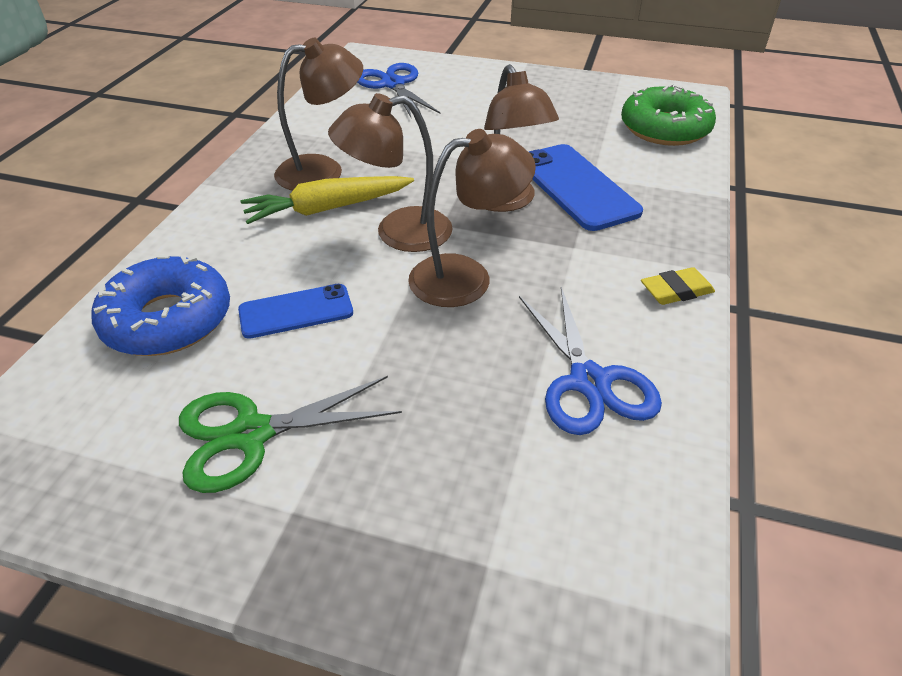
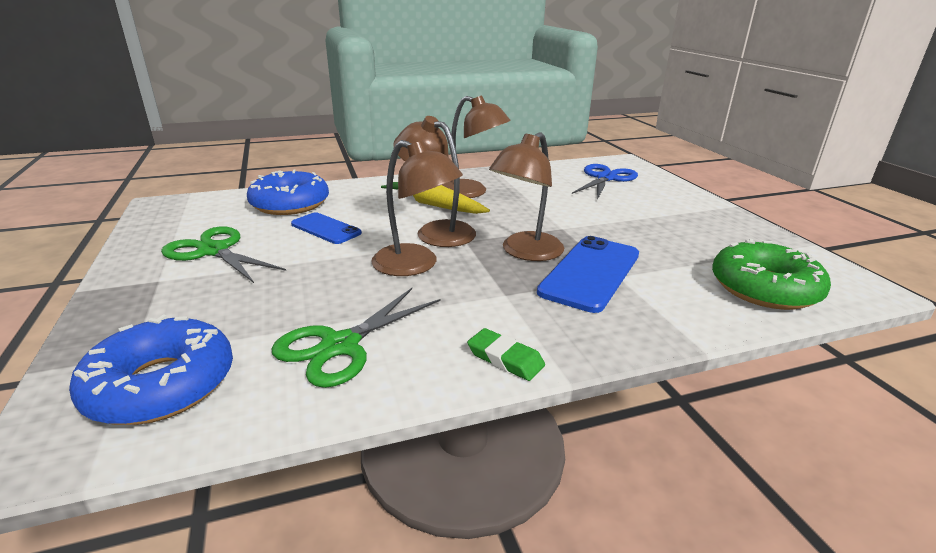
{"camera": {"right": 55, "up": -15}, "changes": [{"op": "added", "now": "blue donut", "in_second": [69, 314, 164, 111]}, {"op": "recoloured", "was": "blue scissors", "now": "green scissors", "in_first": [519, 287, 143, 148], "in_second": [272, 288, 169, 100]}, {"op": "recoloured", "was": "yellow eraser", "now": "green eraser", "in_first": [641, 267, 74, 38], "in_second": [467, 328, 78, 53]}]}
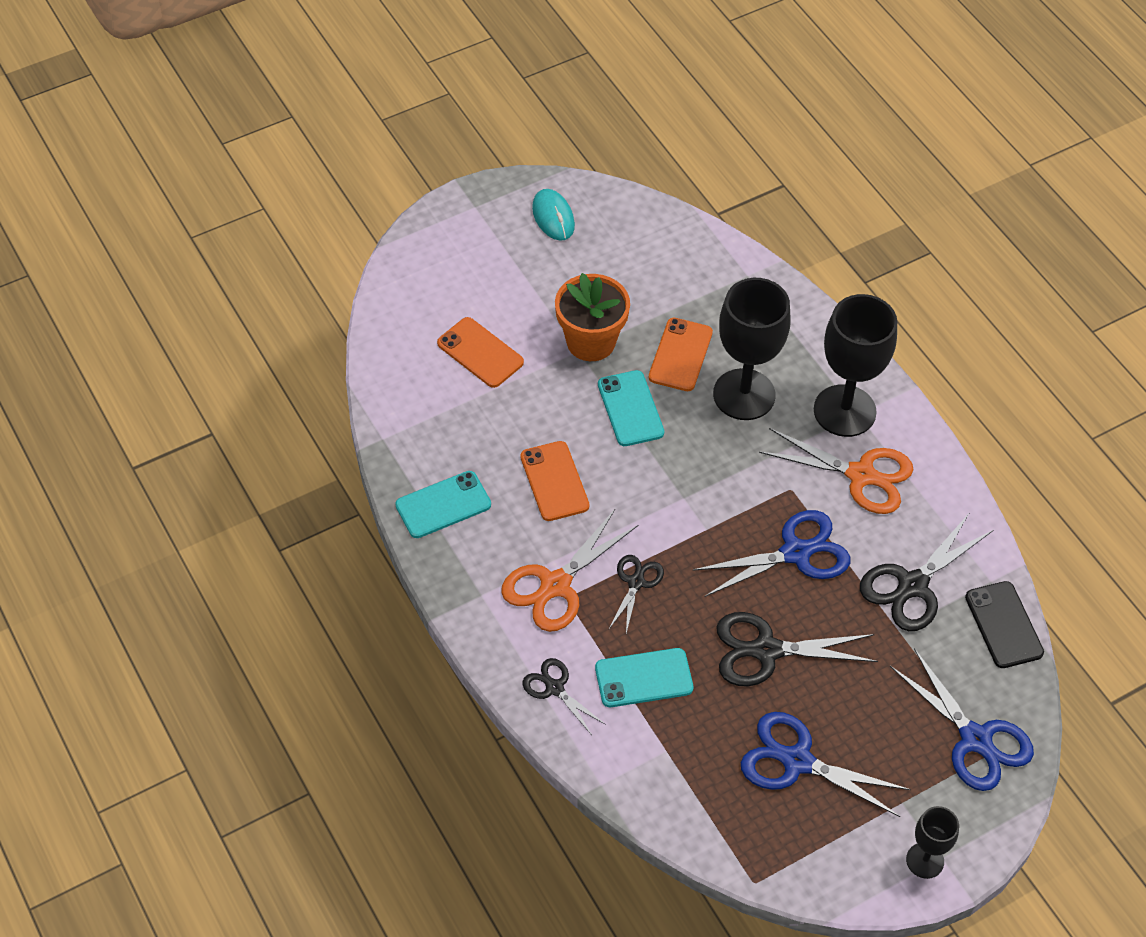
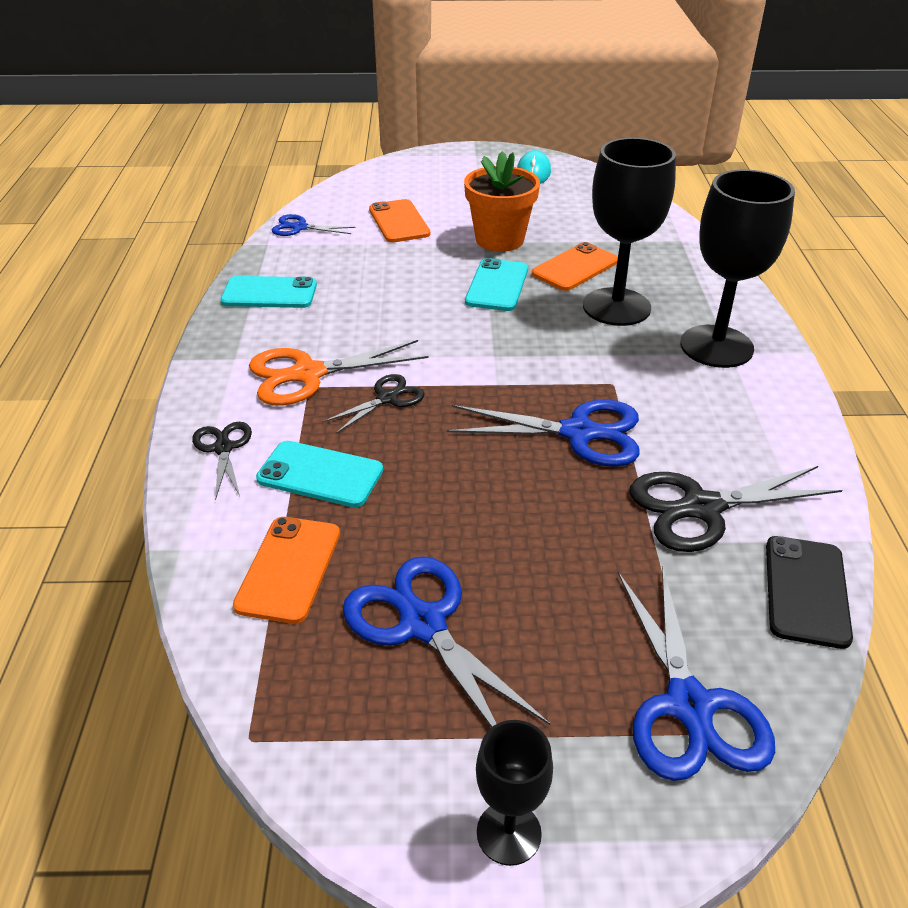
{"camera": {"right": 30, "up": -15}, "changes": [{"op": "moved", "was": "orange phone", "in_first": [520, 441, 69, 80], "in_second": [233, 517, 107, 107]}, {"op": "added", "now": "blue scissors", "in_second": [272, 214, 83, 22]}, {"op": "removed", "was": "black scissors", "in_first": [716, 612, 162, 74]}, {"op": "removed", "was": "orange scissors", "in_first": [759, 428, 154, 86]}]}
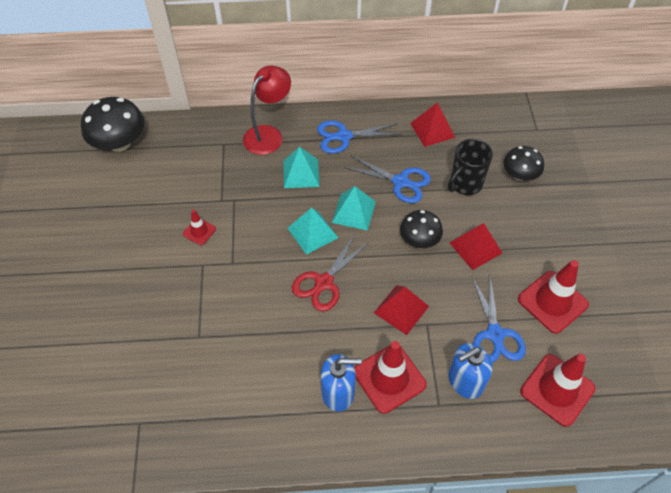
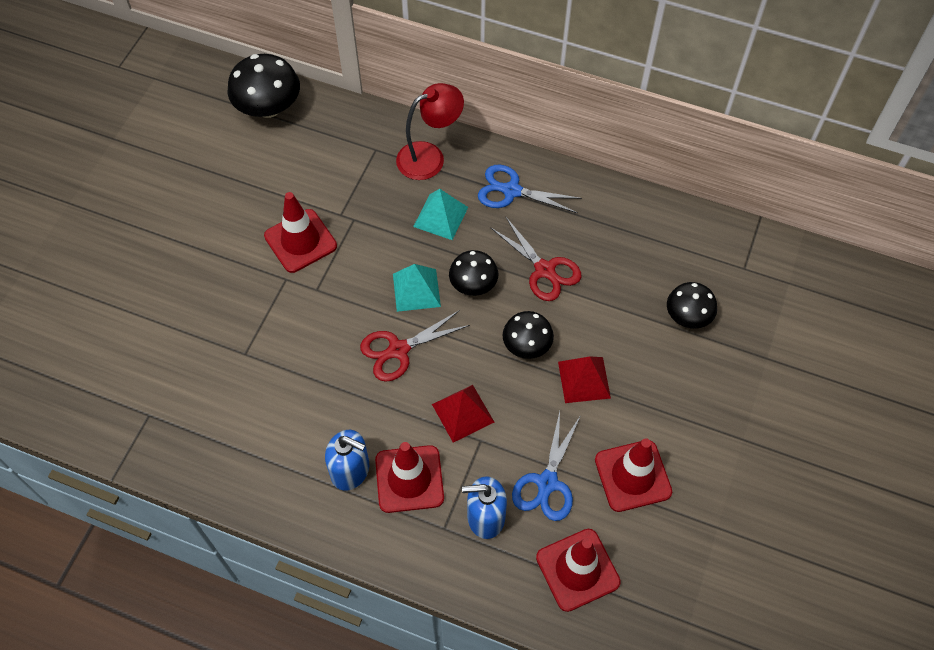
{"camera": {"right": 25, "up": 5}, "changes": [{"op": "resized", "was": "red traffic cone", "in_first": [183, 210, 33, 35], "in_second": [264, 192, 73, 81], "ratio": 1.96}, {"op": "replaced", "was": "turquoise pyramid", "now": "black mushroom", "in_first": [332, 186, 44, 45], "in_second": [449, 250, 49, 46]}, {"op": "recoloured", "was": "blue scissors", "now": "red scissors", "in_first": [344, 155, 87, 48], "in_second": [491, 217, 90, 84]}, {"op": "removed", "was": "red pyramid", "in_first": [410, 102, 45, 45]}, {"op": "removed", "was": "black mug", "in_first": [448, 139, 45, 56]}]}
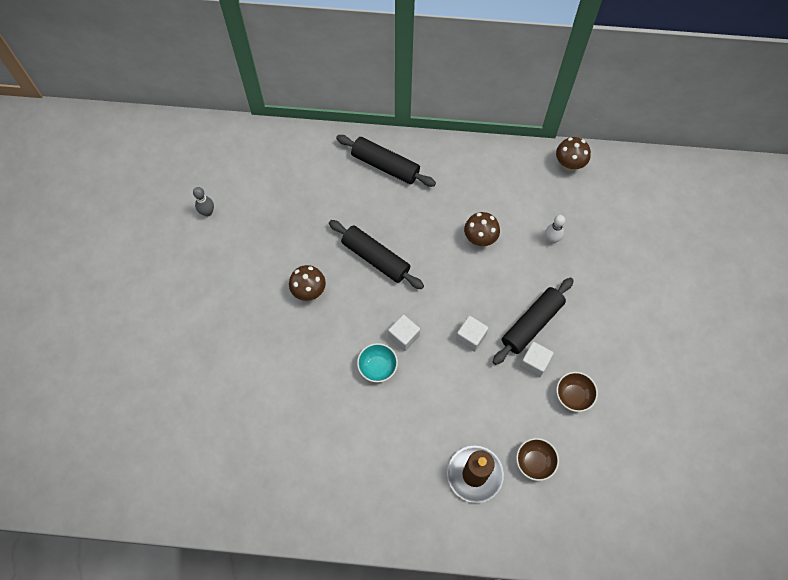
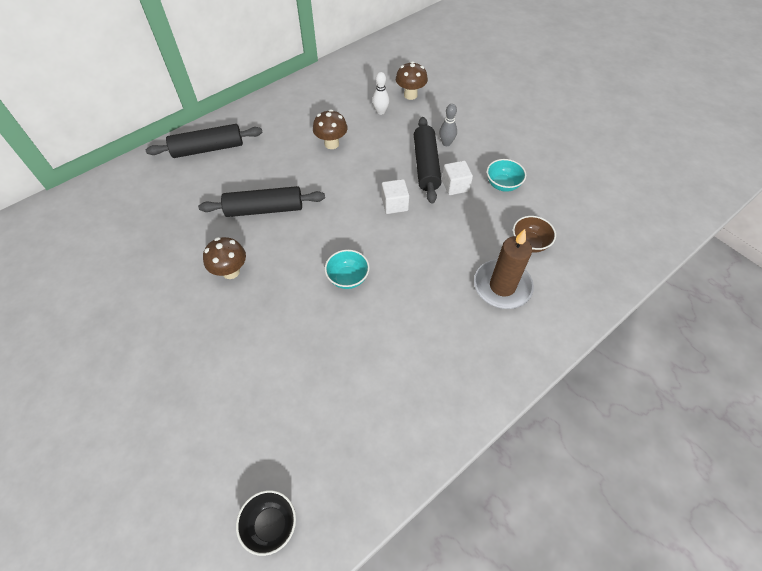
{"camera": {"right": -45, "up": -10}, "changes": [{"op": "added", "now": "black bowl", "in_second": [236, 490, 60, 66]}, {"op": "moved", "was": "brown mushroom", "in_first": [556, 137, 35, 34], "in_second": [396, 61, 32, 39]}, {"op": "moved", "was": "grey bowling pin", "in_first": [193, 187, 21, 30], "in_second": [439, 104, 18, 42]}, {"op": "recoloured", "was": "brown bowl", "now": "turquoise bowl", "in_first": [556, 372, 42, 40], "in_second": [487, 159, 39, 33]}, {"op": "removed", "was": "white cube", "in_first": [388, 315, 32, 36]}]}
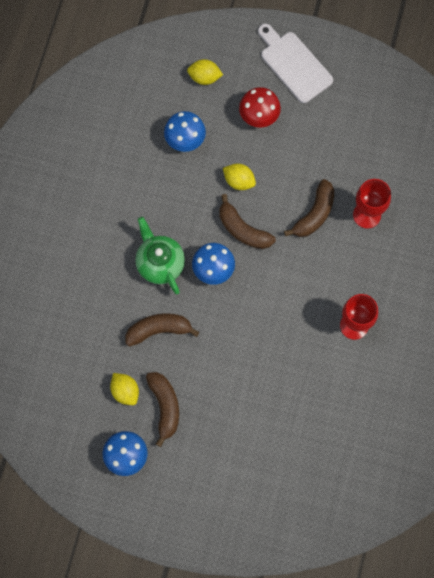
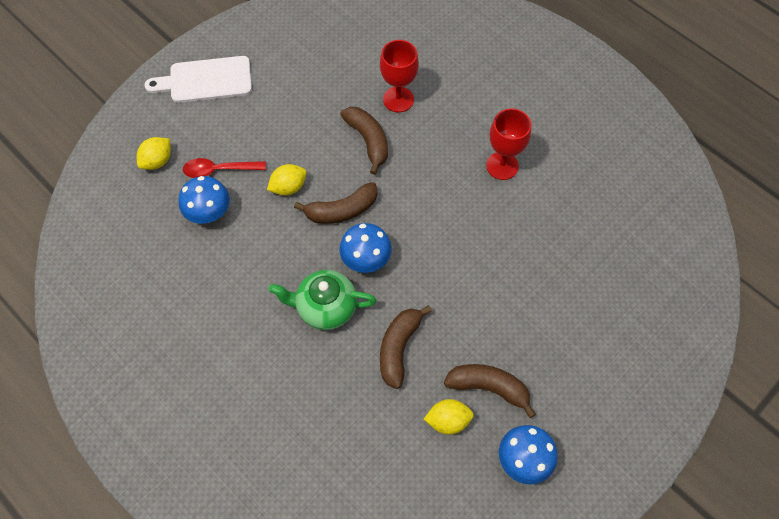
{"camera": {"right": -60, "up": -10}, "changes": [{"op": "added", "now": "red spoon", "in_second": [183, 158, 83, 20]}, {"op": "removed", "was": "red mushroom", "in_first": [239, 87, 42, 41]}]}
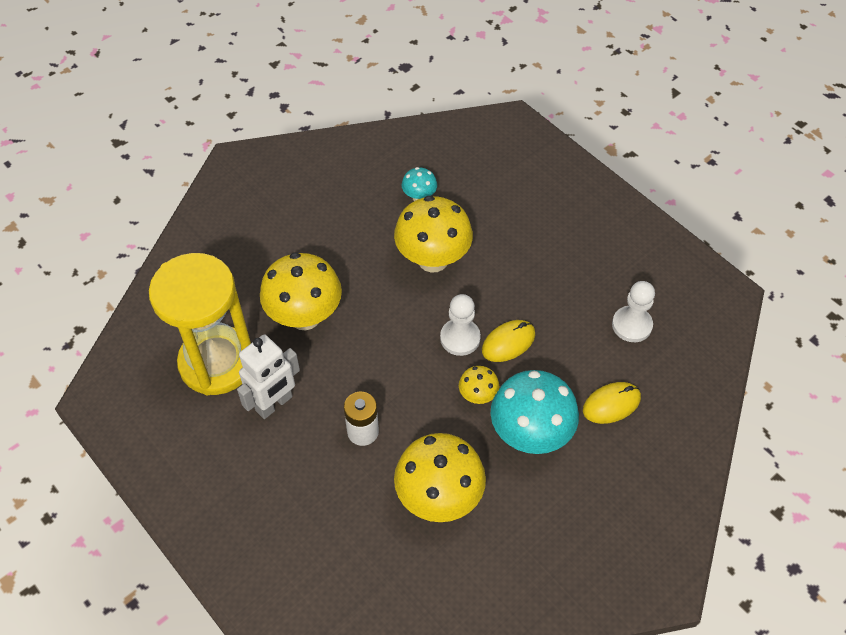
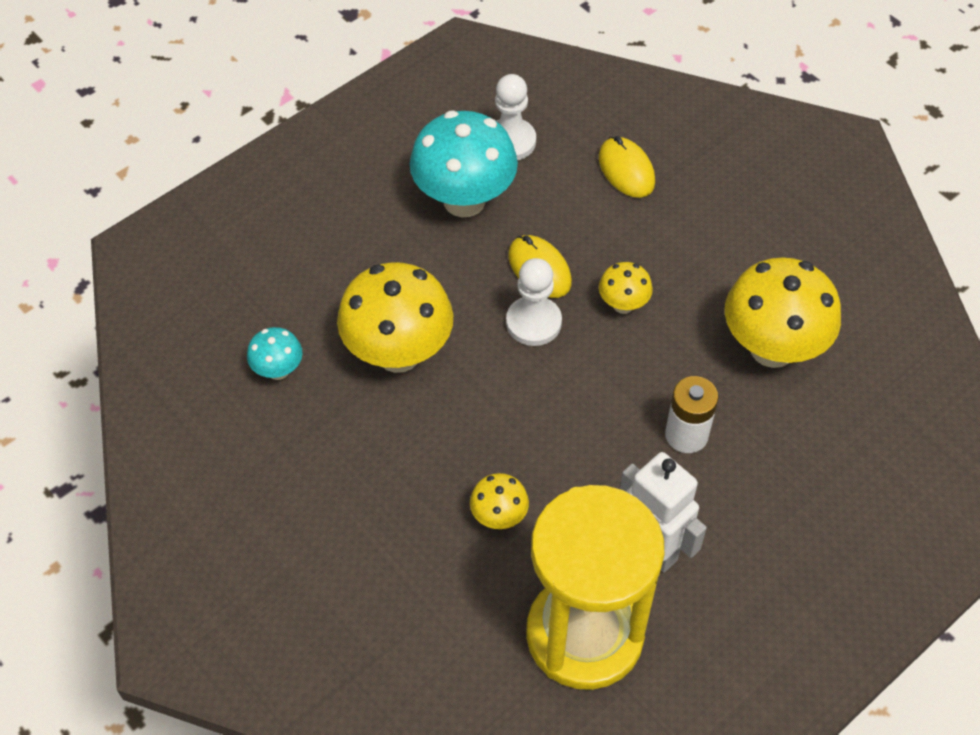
{"camera": {"right": -90, "up": 0}, "changes": [{"op": "moved", "was": "turquoise mushroom", "in_first": [491, 370, 88, 84], "in_second": [410, 111, 108, 106]}, {"op": "resized", "was": "yellow mushroom", "in_first": [260, 252, 82, 78], "in_second": [470, 473, 59, 56], "ratio": 0.48}]}
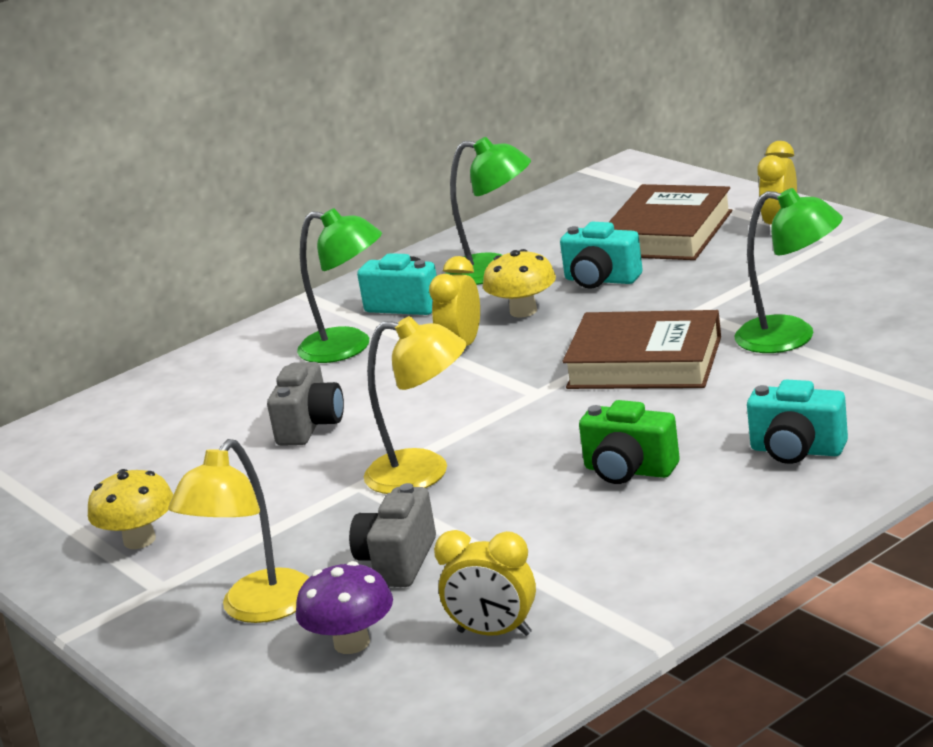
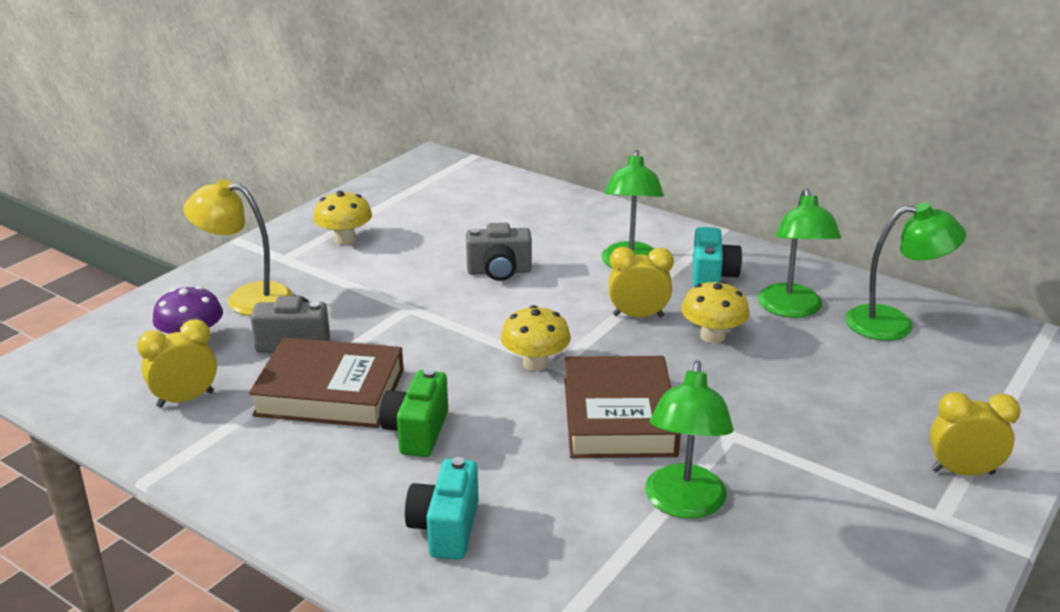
{"camera": {"right": 70, "up": 5}, "changes": [{"op": "turned", "was": "yellow clock", "in_first": [434, 530, 102, 106], "in_second": [137, 319, 80, 89], "clockwise": 60}, {"op": "moved", "was": "brown book", "in_first": [609, 184, 123, 76], "in_second": [249, 337, 155, 91]}, {"op": "added", "now": "yellow mushroom", "in_second": [500, 305, 71, 66]}, {"op": "added", "now": "green lamp", "in_second": [845, 203, 121, 138]}, {"op": "removed", "was": "yellow lamp", "in_first": [364, 316, 102, 178]}, {"op": "removed", "was": "turquoise camera", "in_first": [560, 222, 83, 67]}]}
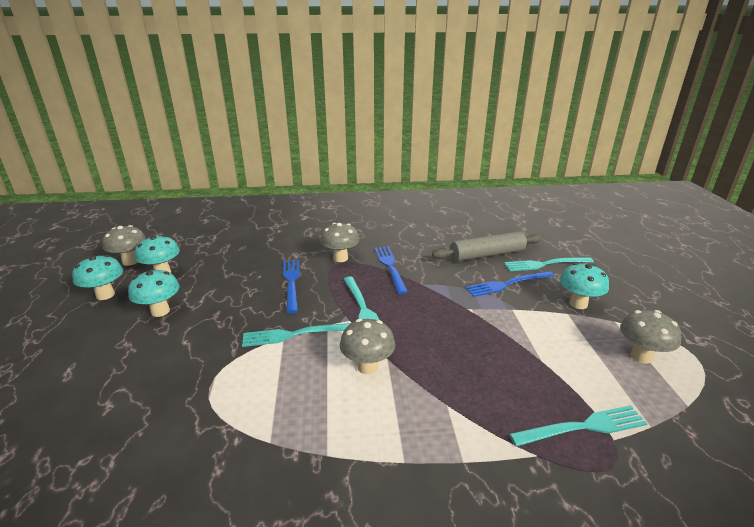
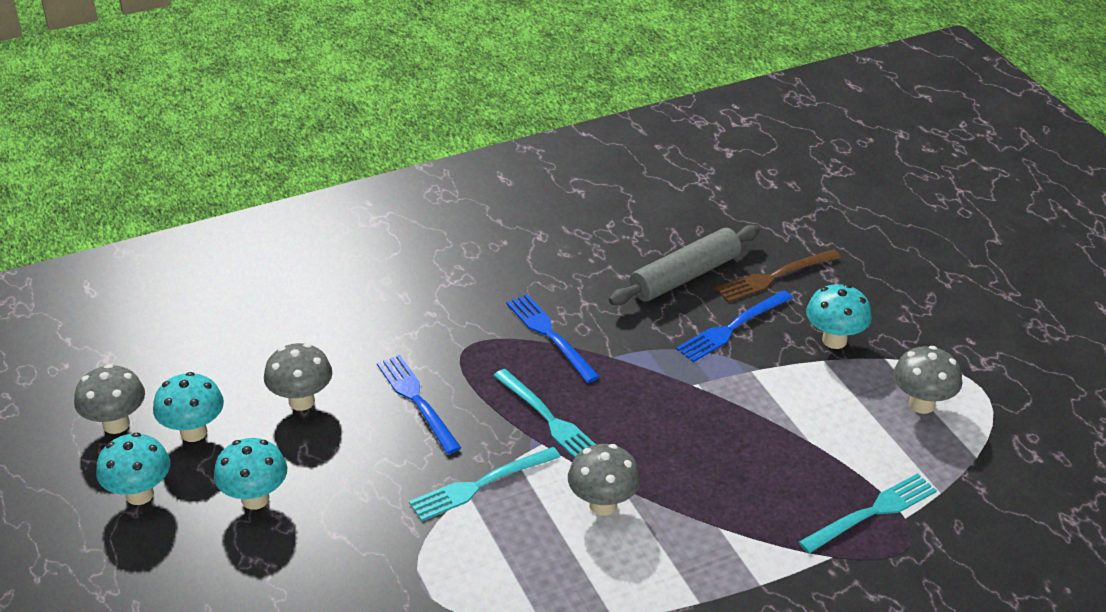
{"camera": {"right": -20, "up": 10}, "changes": [{"op": "moved", "was": "grey mushroom", "in_first": [320, 223, 40, 39], "in_second": [264, 343, 68, 68]}, {"op": "recoloured", "was": "turquoise fork", "now": "brown fork", "in_first": [504, 257, 90, 14], "in_second": [715, 249, 126, 53]}]}
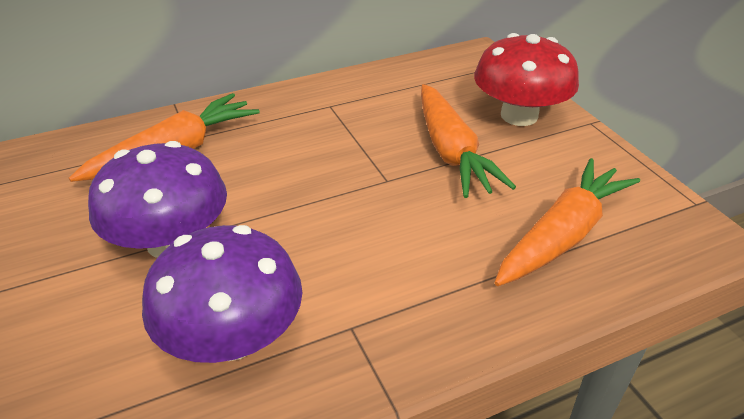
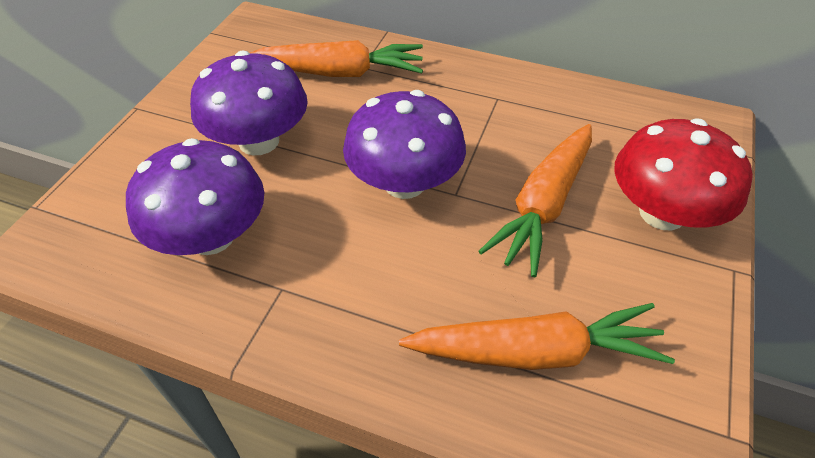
{"camera": {"right": 45, "up": 10}, "changes": [{"op": "added", "now": "purple mushroom", "in_second": [343, 90, 123, 109]}]}
